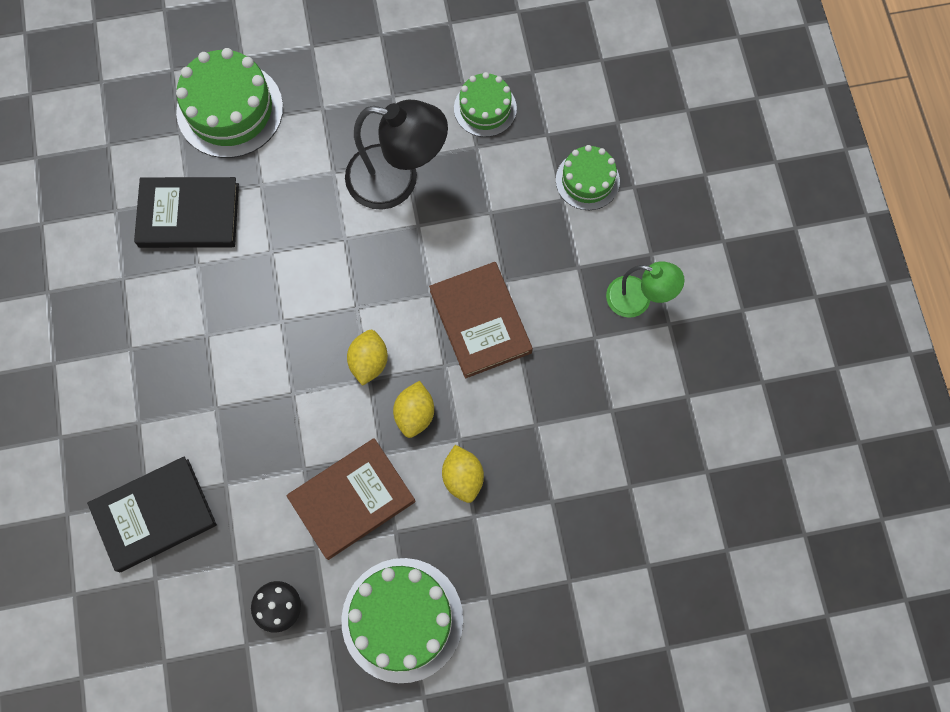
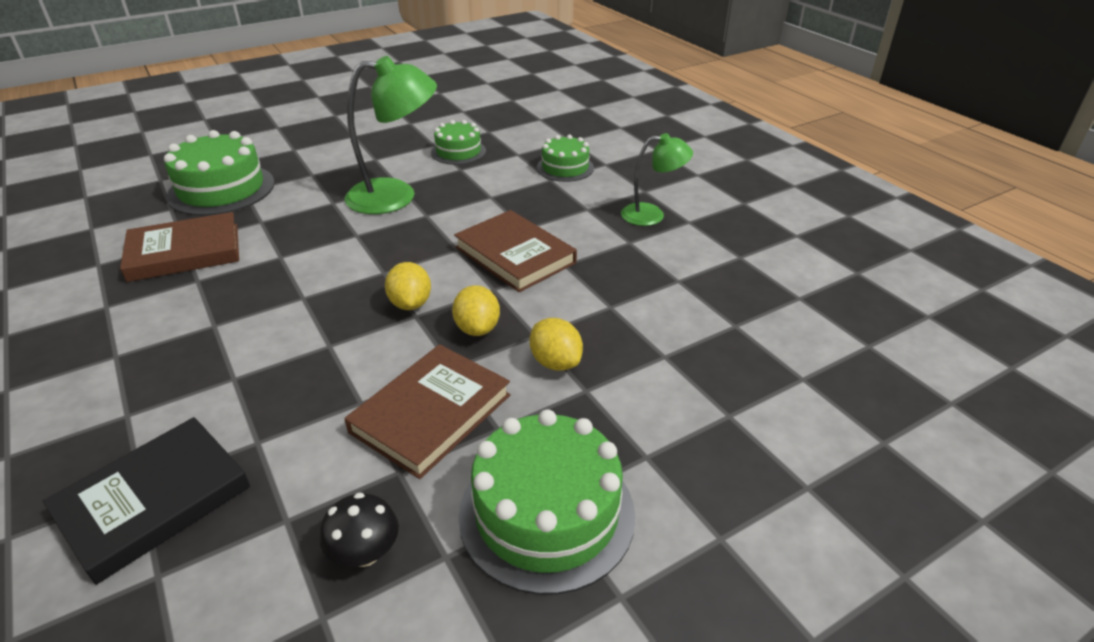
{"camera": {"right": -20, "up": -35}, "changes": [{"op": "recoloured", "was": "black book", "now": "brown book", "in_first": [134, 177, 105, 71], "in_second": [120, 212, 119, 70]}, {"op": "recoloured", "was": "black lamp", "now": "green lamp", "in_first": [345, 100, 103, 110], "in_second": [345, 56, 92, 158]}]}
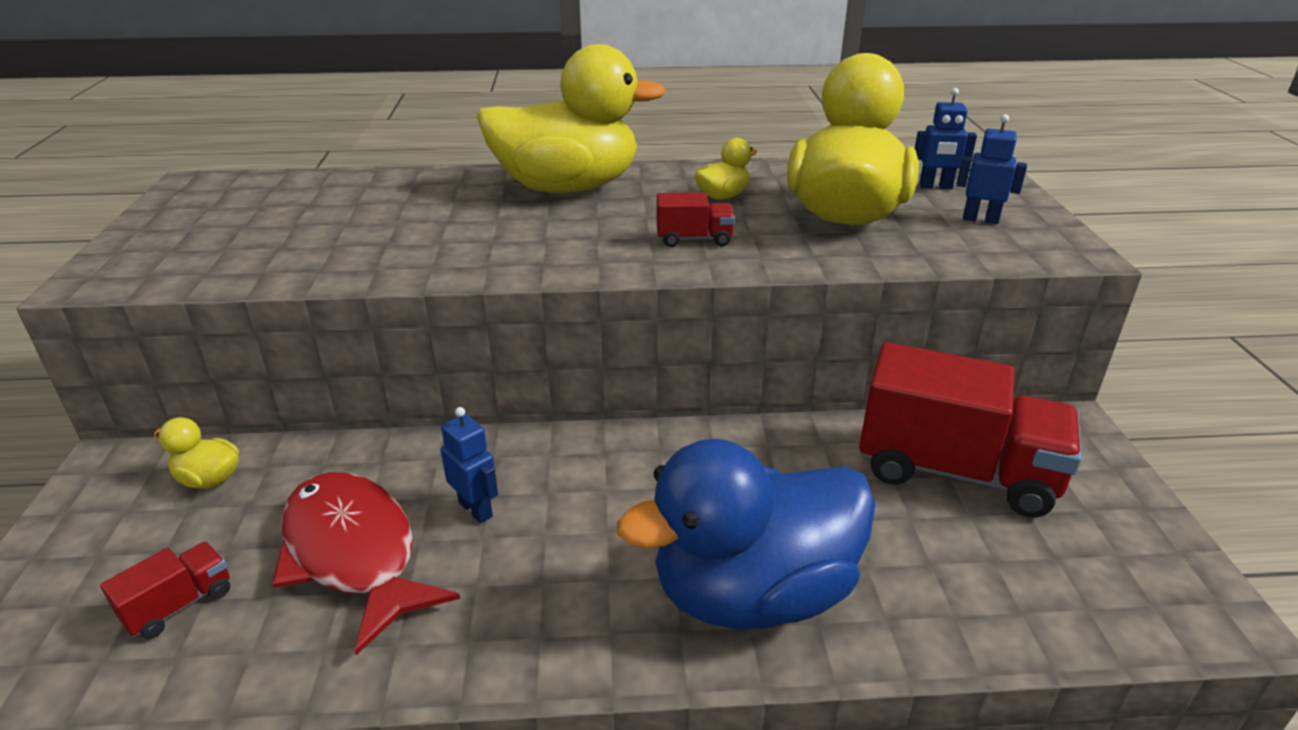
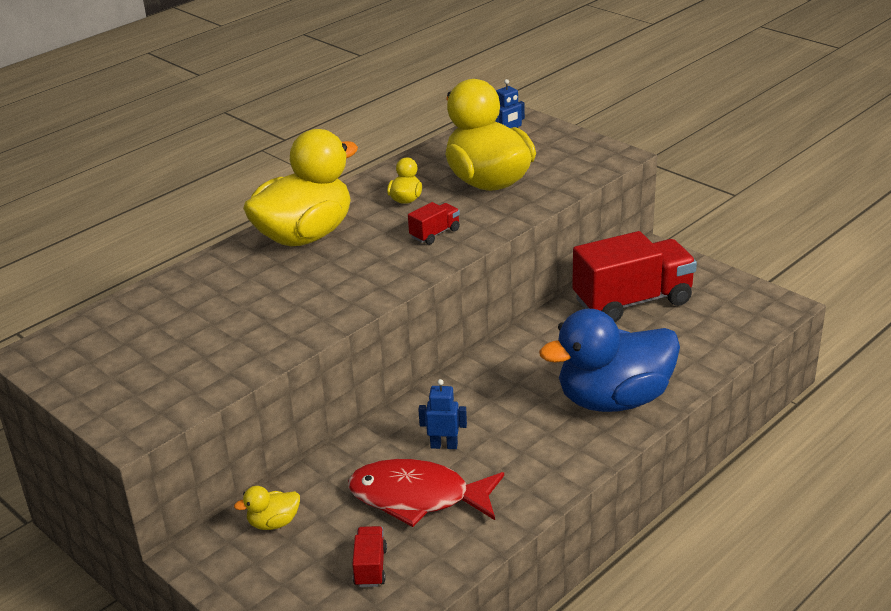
{"camera": {"right": -40, "up": 0}, "changes": [{"op": "turned", "was": "blue duck", "in_first": [617, 439, 259, 190], "in_second": [539, 309, 141, 103], "clockwise": 45}, {"op": "removed", "was": "blue robot", "in_first": [956, 114, 71, 110]}]}
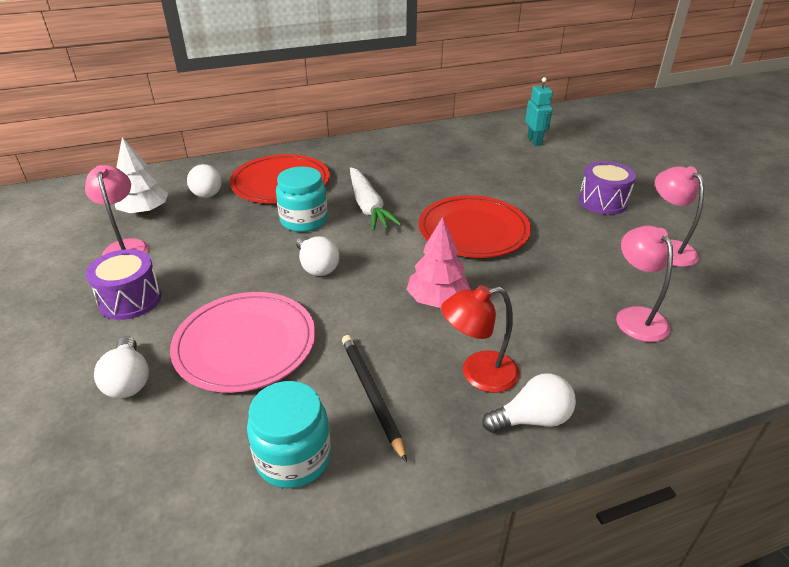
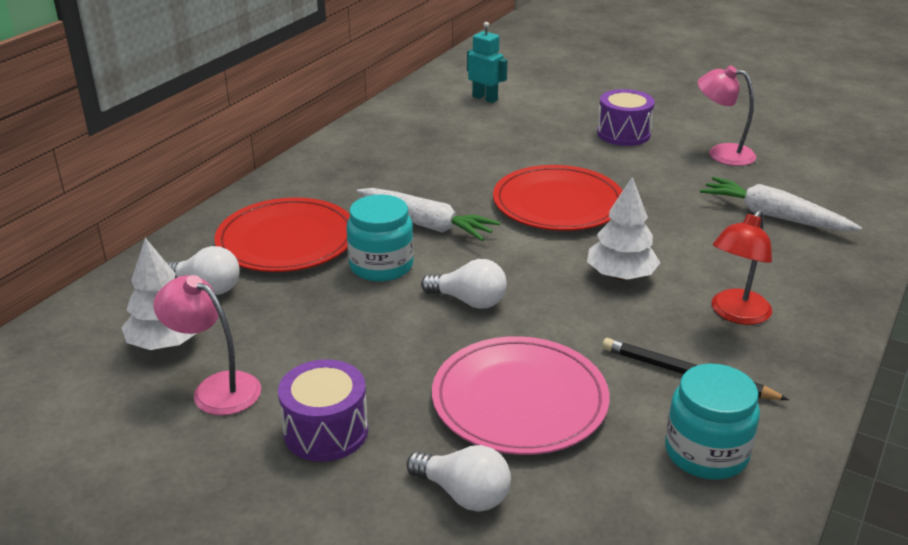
{"camera": {"right": -40, "up": -5}, "changes": [{"op": "recoloured", "was": "pink tree", "now": "white tree", "in_first": [406, 217, 65, 91], "in_second": [587, 177, 73, 103]}, {"op": "replaced", "was": "pink lamp", "now": "white carrot", "in_first": [616, 225, 57, 117], "in_second": [700, 177, 162, 54]}, {"op": "removed", "was": "white light bulb", "in_first": [482, 373, 94, 60]}]}
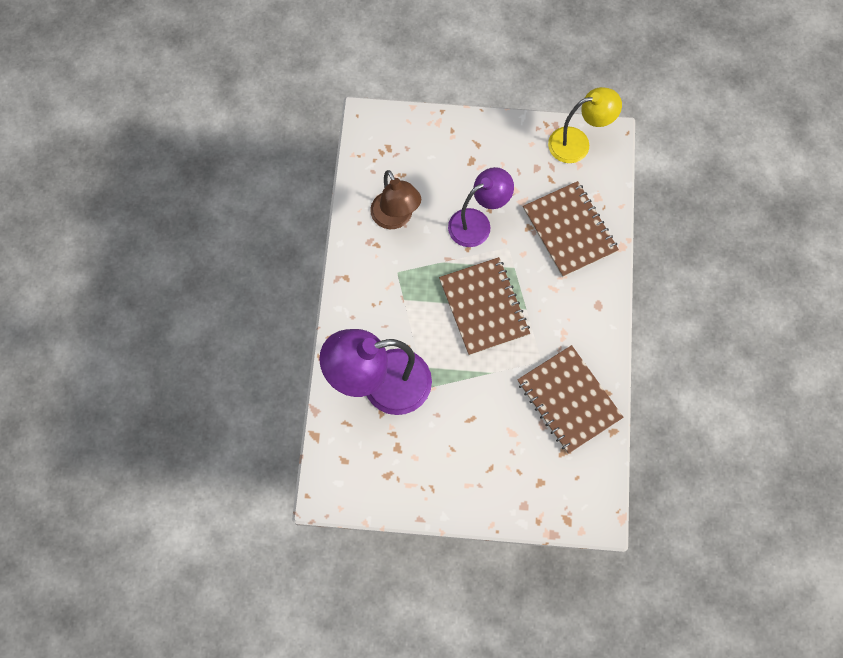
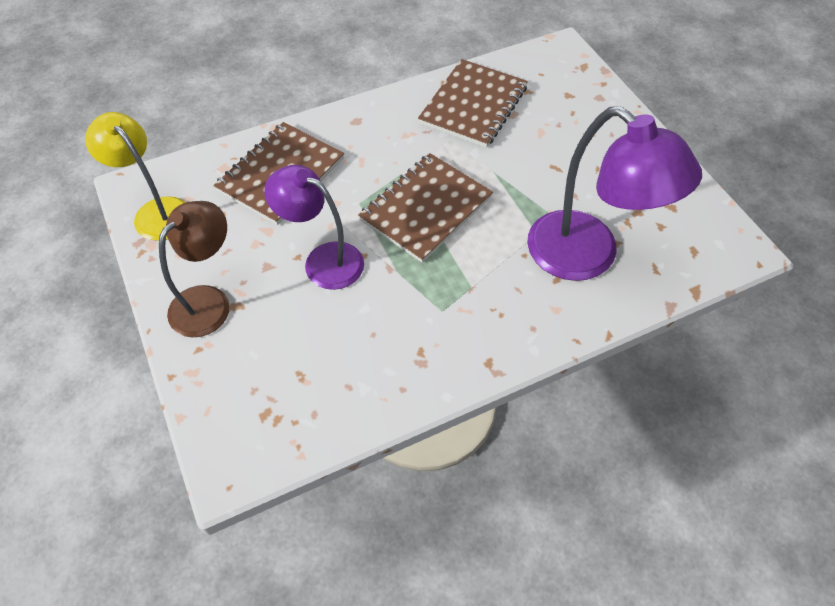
{"camera": {"right": -120, "up": -15}, "changes": [{"op": "moved", "was": "brown lamp", "in_first": [370, 170, 51, 59], "in_second": [159, 201, 71, 136]}]}
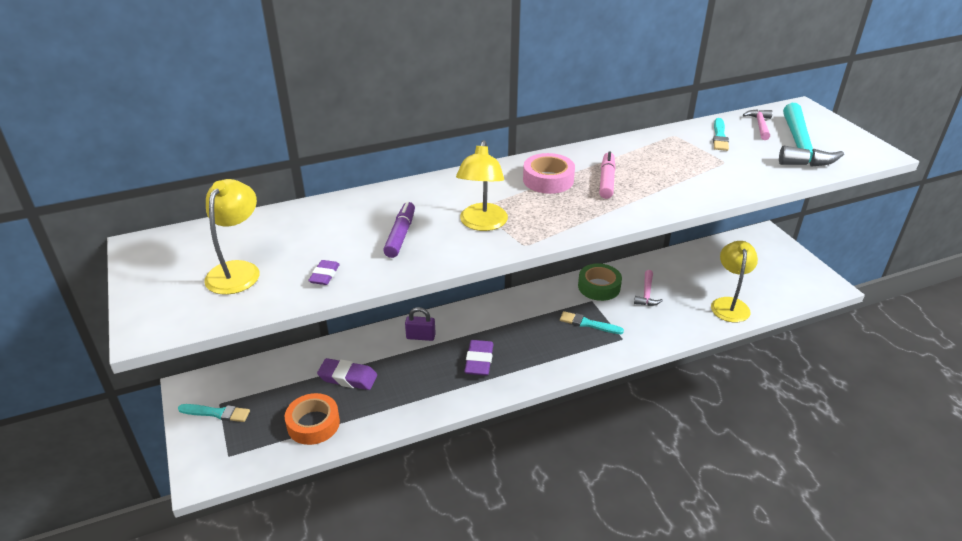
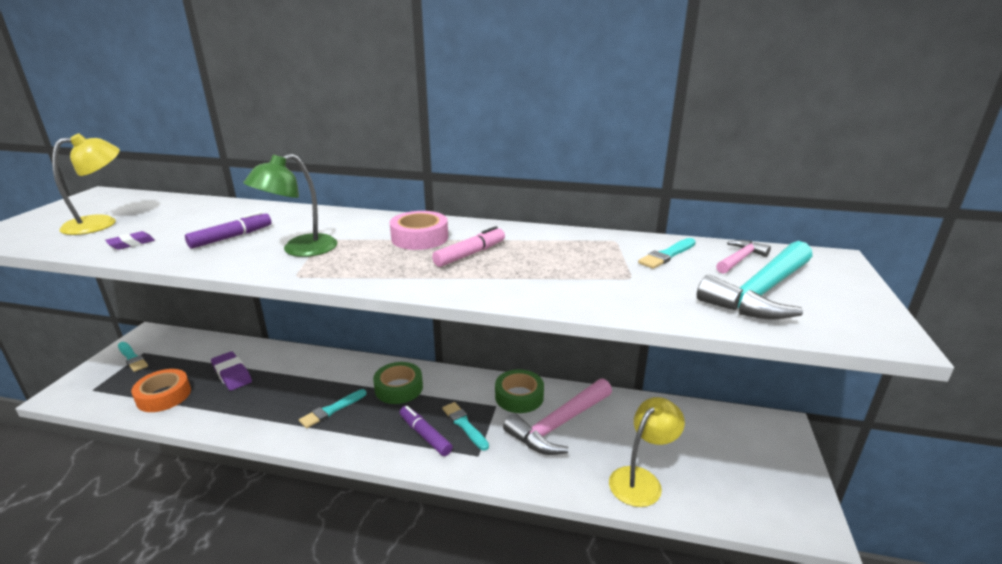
{"camera": {"right": 35, "up": -10}, "changes": [{"op": "recoloured", "was": "yellow lamp", "now": "green lamp", "in_first": [456, 140, 52, 91], "in_second": [243, 154, 94, 103]}, {"op": "replaced", "was": "purple eraser", "now": "turquoise brush", "in_first": [464, 340, 29, 36], "in_second": [299, 389, 67, 39]}, {"op": "added", "now": "green tape", "in_second": [373, 362, 50, 42]}, {"op": "added", "now": "purple marker", "in_second": [400, 406, 53, 50]}, {"op": "resized", "was": "pink hammer", "in_first": [634, 270, 29, 36], "in_second": [503, 379, 109, 76], "ratio": 1.97}, {"op": "removed", "was": "purple padlock", "in_first": [405, 307, 31, 34]}]}
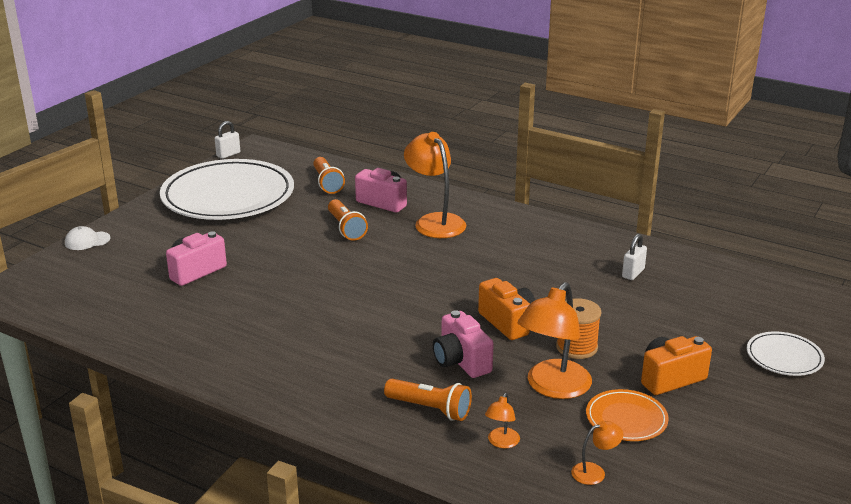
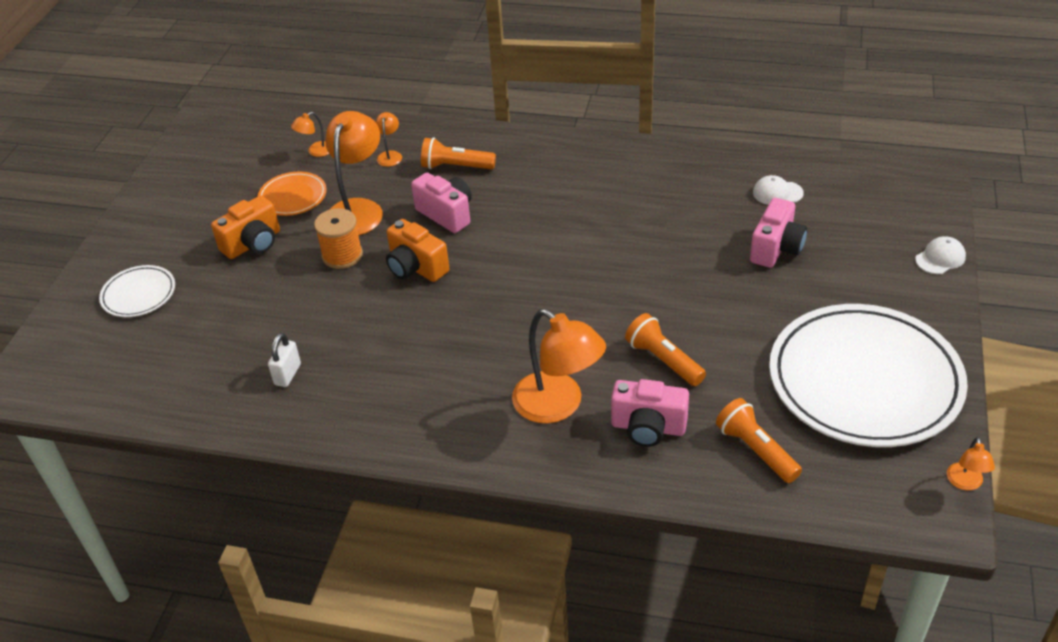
{"camera": {"right": 165, "up": 15}, "changes": [{"op": "added", "now": "white cap", "in_second": [753, 175, 51, 30]}, {"op": "replaced", "was": "white padlock", "now": "orange lamp", "in_first": [215, 121, 25, 38], "in_second": [947, 437, 48, 53]}]}
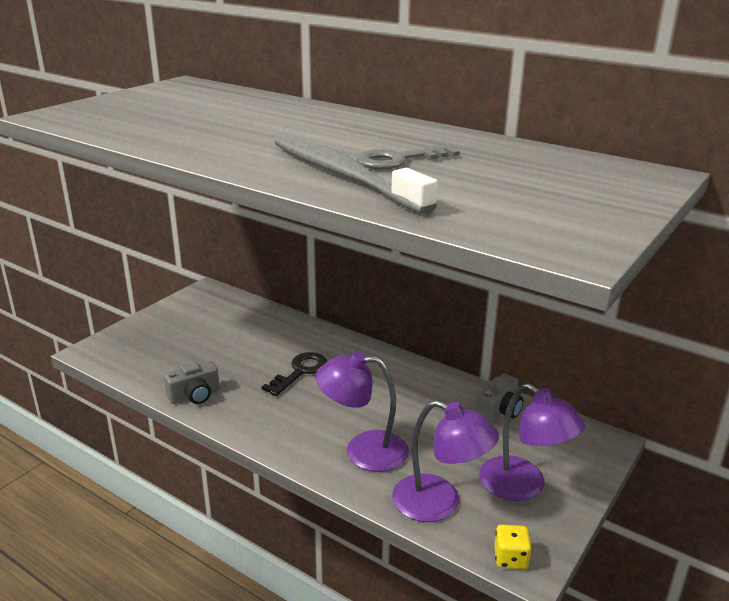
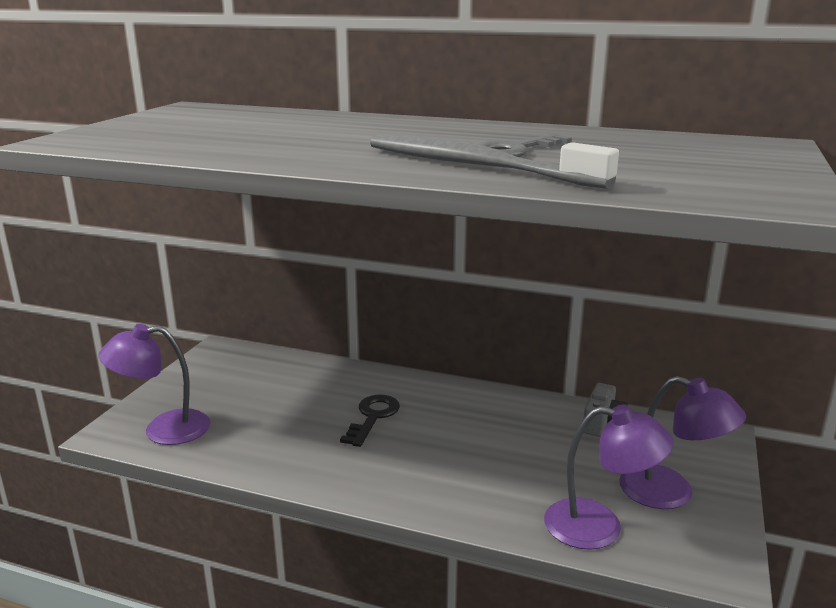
{"camera": {"right": -15, "up": -5}, "changes": [{"op": "moved", "was": "purple lamp", "in_first": [316, 351, 93, 121], "in_second": [99, 324, 112, 121]}, {"op": "removed", "was": "grey camera", "in_first": [164, 361, 56, 43]}, {"op": "removed", "was": "yellow dice", "in_first": [494, 524, 38, 45]}]}
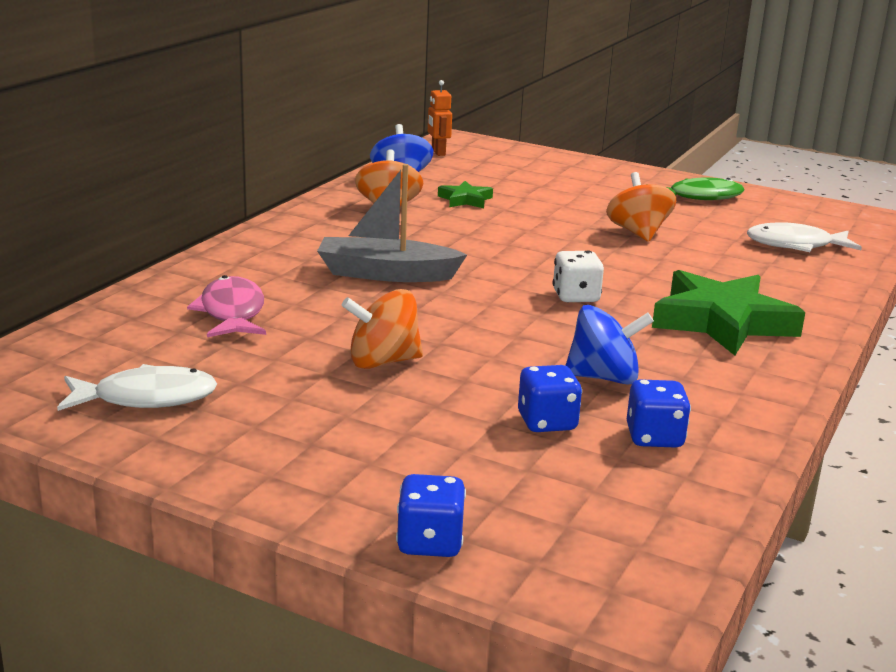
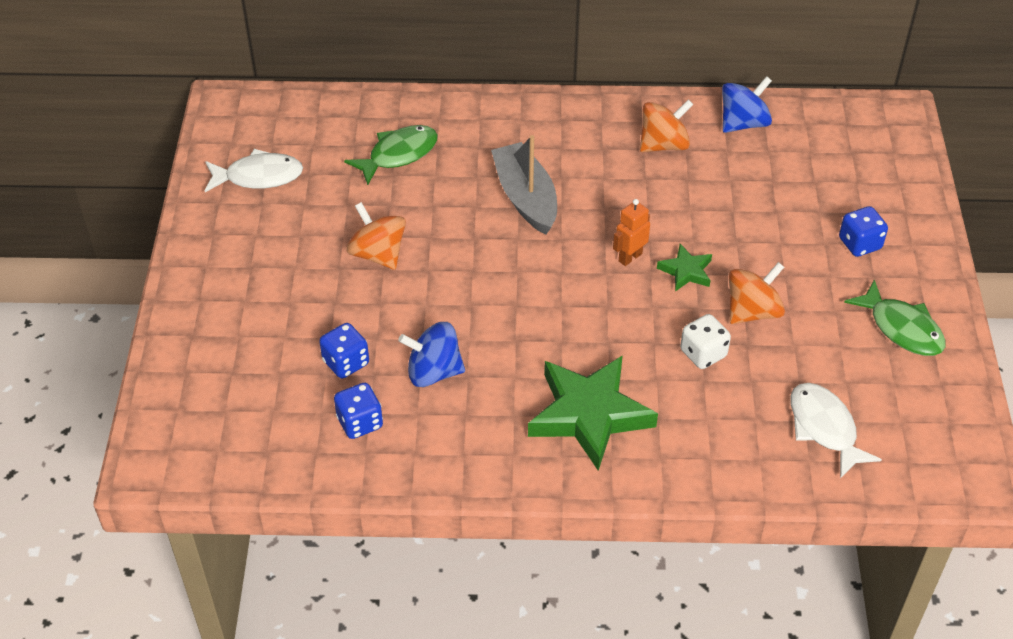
{"camera": {"right": 65, "up": 25}, "changes": [{"op": "turned", "was": "white fish", "in_first": [57, 364, 160, 47], "in_second": [205, 149, 98, 43], "clockwise": -60}, {"op": "recoloured", "was": "pink fish", "now": "green fish", "in_first": [187, 275, 79, 62], "in_second": [344, 125, 94, 60]}, {"op": "turned", "was": "blue spinning top", "in_first": [565, 305, 89, 80], "in_second": [398, 322, 67, 65], "clockwise": 120}, {"op": "moved", "was": "orange robot", "in_first": [428, 80, 24, 76], "in_second": [613, 199, 37, 67]}, {"op": "moved", "was": "green star", "in_first": [438, 181, 55, 27], "in_second": [657, 244, 55, 48]}, {"op": "moved", "was": "white dice", "in_first": [553, 250, 51, 53], "in_second": [680, 314, 51, 55]}, {"op": "moved", "was": "blue dice", "in_first": [396, 474, 70, 83], "in_second": [839, 206, 49, 51]}]}
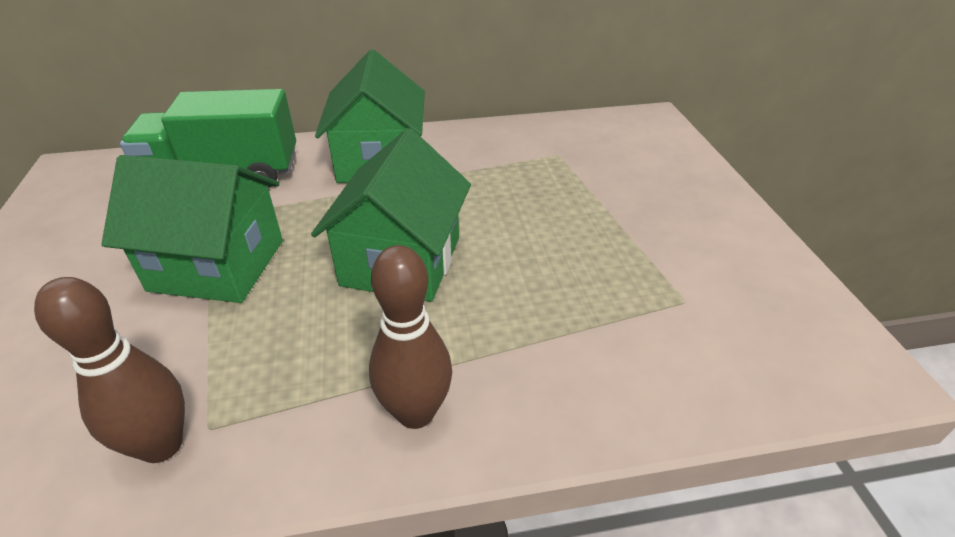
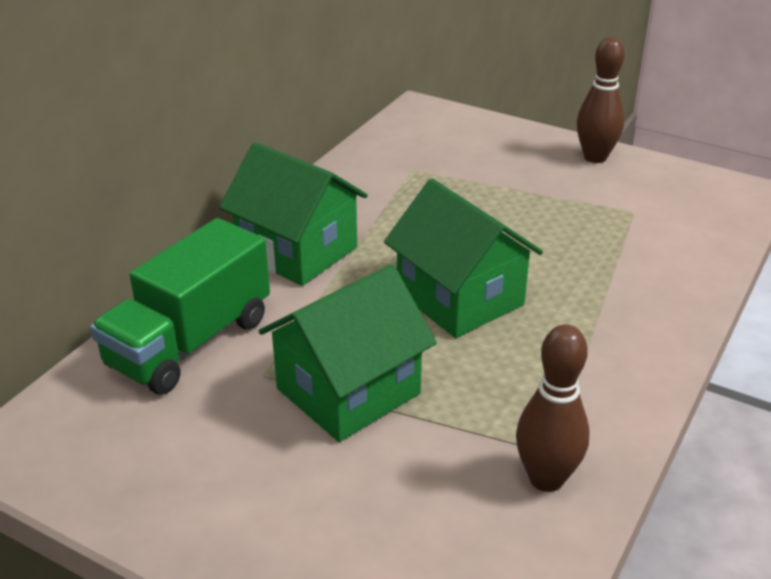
{"camera": {"right": -50, "up": -5}, "changes": [{"op": "moved", "was": "brown bowling pin", "in_first": [369, 245, 83, 184], "in_second": [577, 37, 48, 126]}]}
